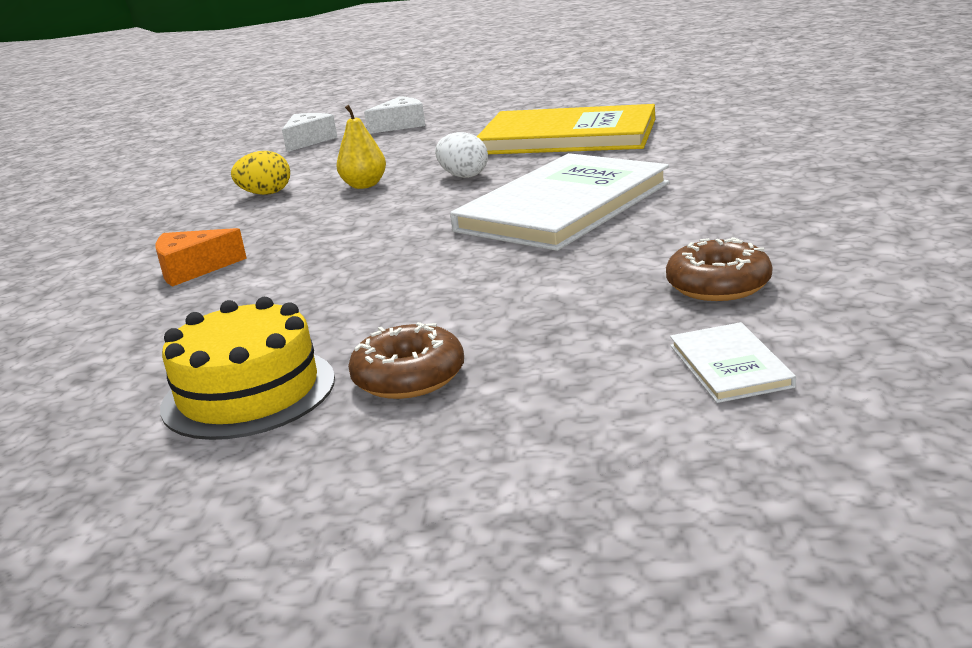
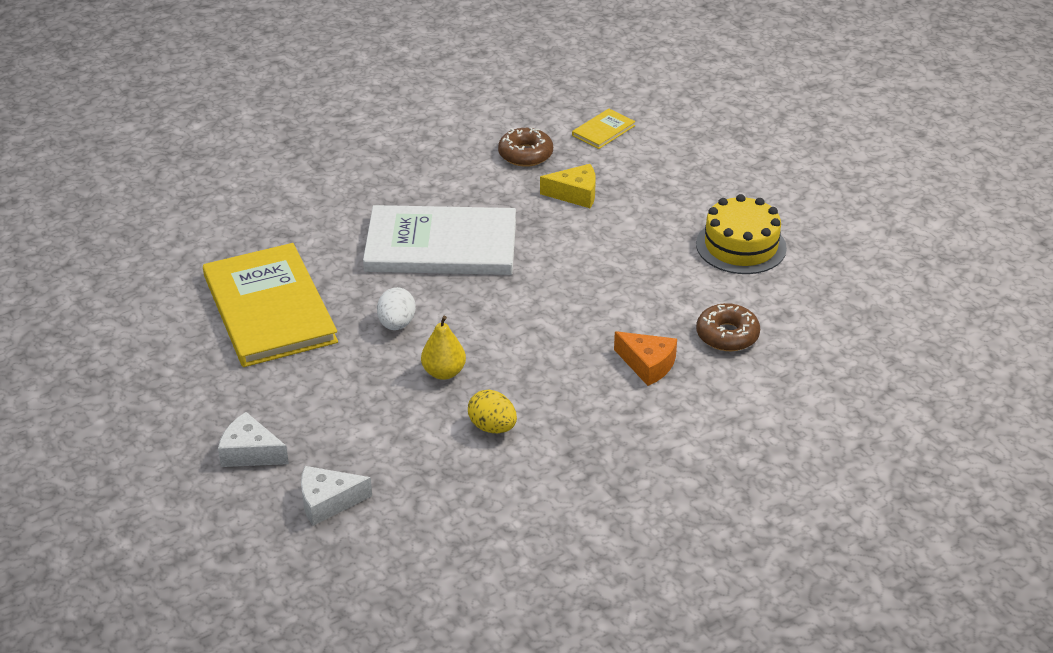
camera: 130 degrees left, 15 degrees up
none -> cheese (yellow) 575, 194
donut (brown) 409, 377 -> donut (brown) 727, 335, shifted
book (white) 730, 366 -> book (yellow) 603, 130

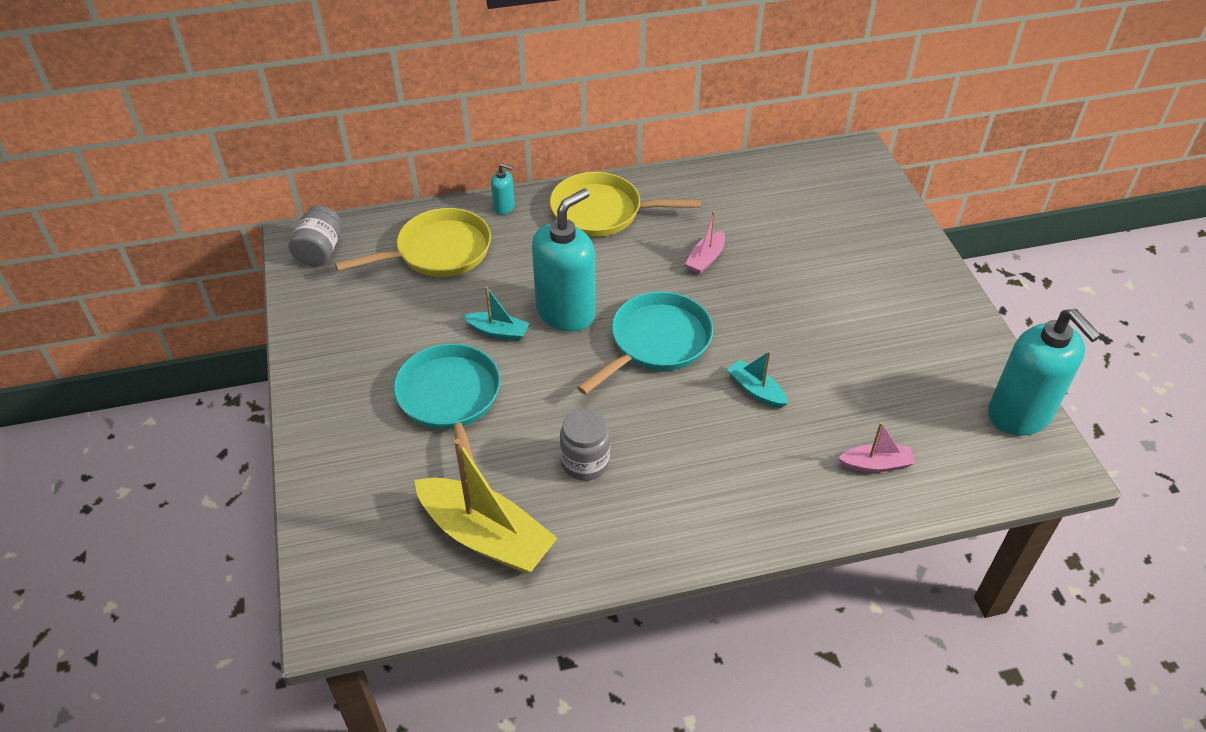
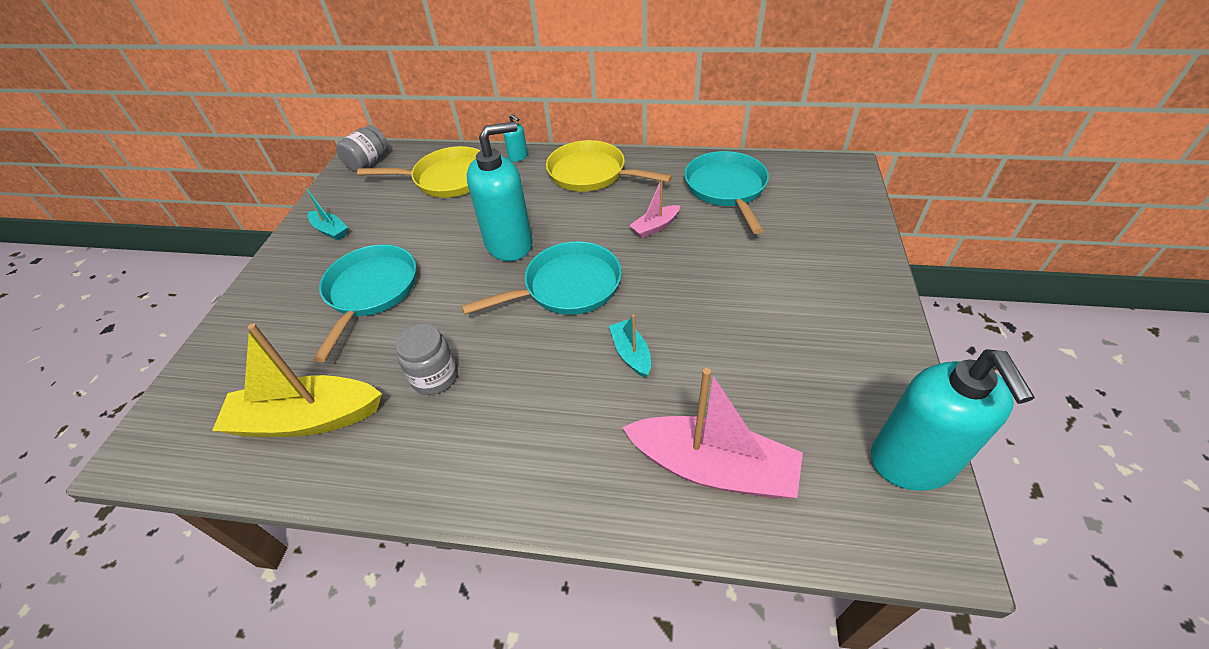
camera: 25 degrees right, 0 degrees up
none -> pan (turquoise) 726, 189
boat (turquoise) 498, 332 -> boat (turquoise) 330, 230, shifted
boat (yellow) 486, 536 -> boat (yellow) 307, 419, 120 degrees clockwise
boat (pink) 876, 464 -> boat (pink) 712, 468, x2.03

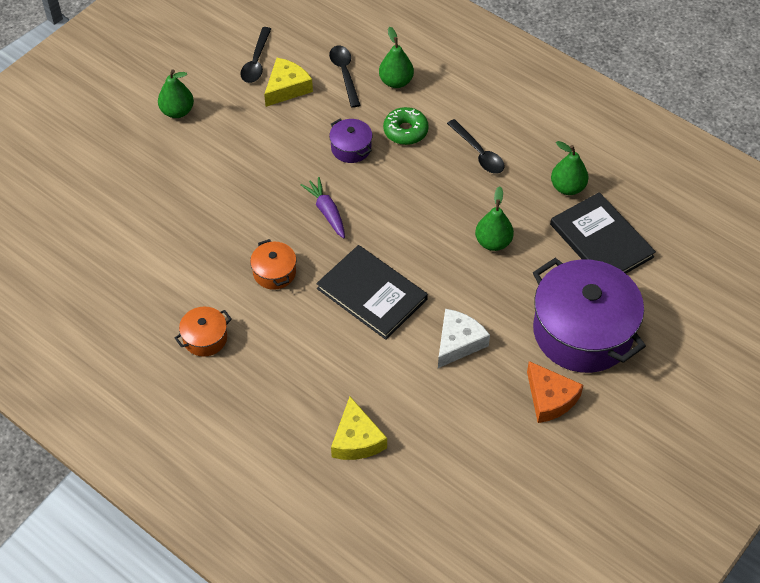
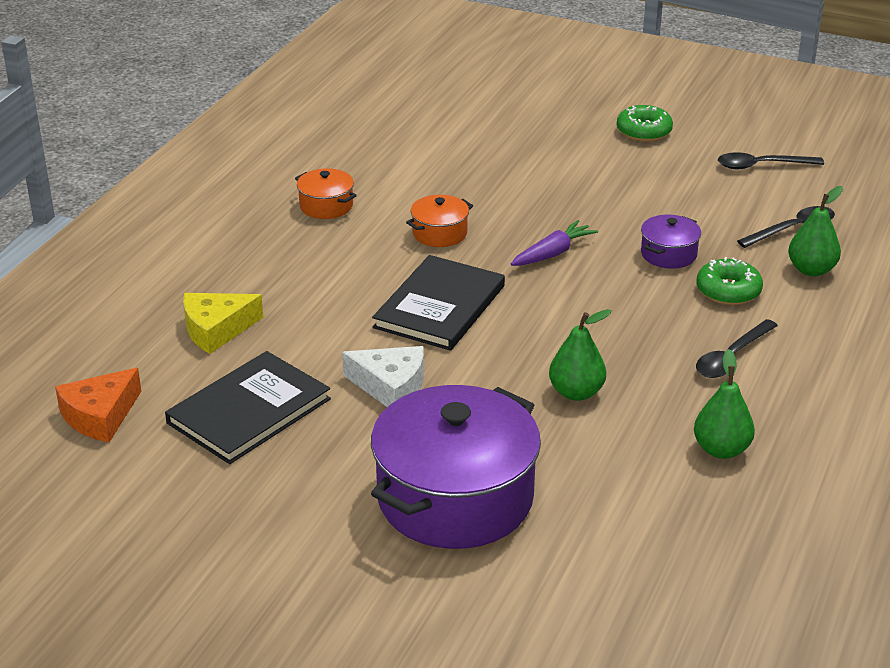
camera: 75 degrees right, 20 degrees down
cheese (yellow) 287, 88 -> none
cheese (orange) 550, 398 -> cheese (orange) 100, 416, shifted
book (black) 601, 240 -> book (black) 249, 411, shifted
pear (green) 177, 111 -> donut (green) 644, 131

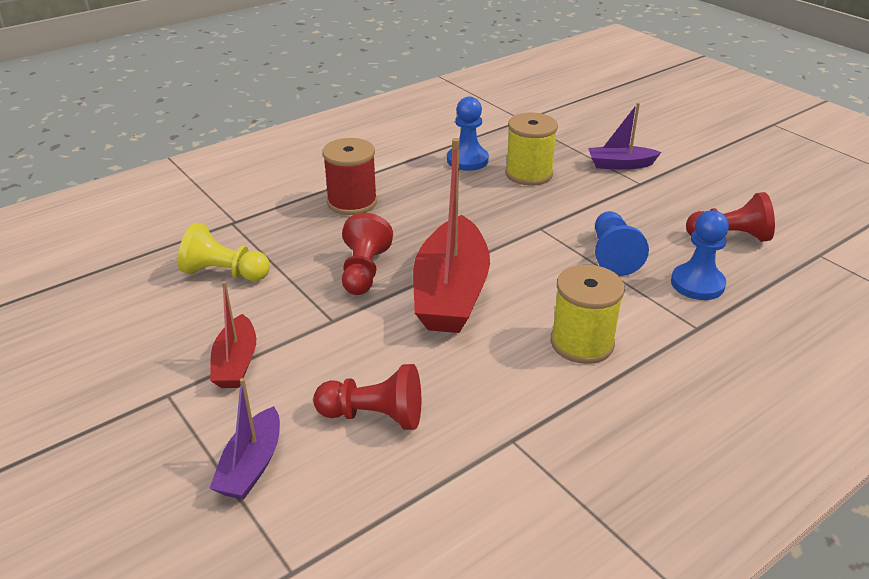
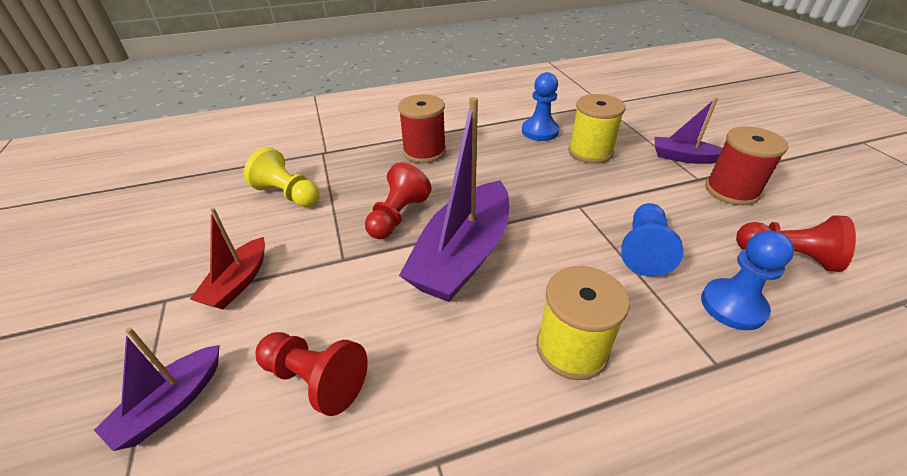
camera: 20 degrees right, 5 degrees up
none -> spool (red) 731, 190
boat (red) 451, 292 -> boat (purple) 463, 255

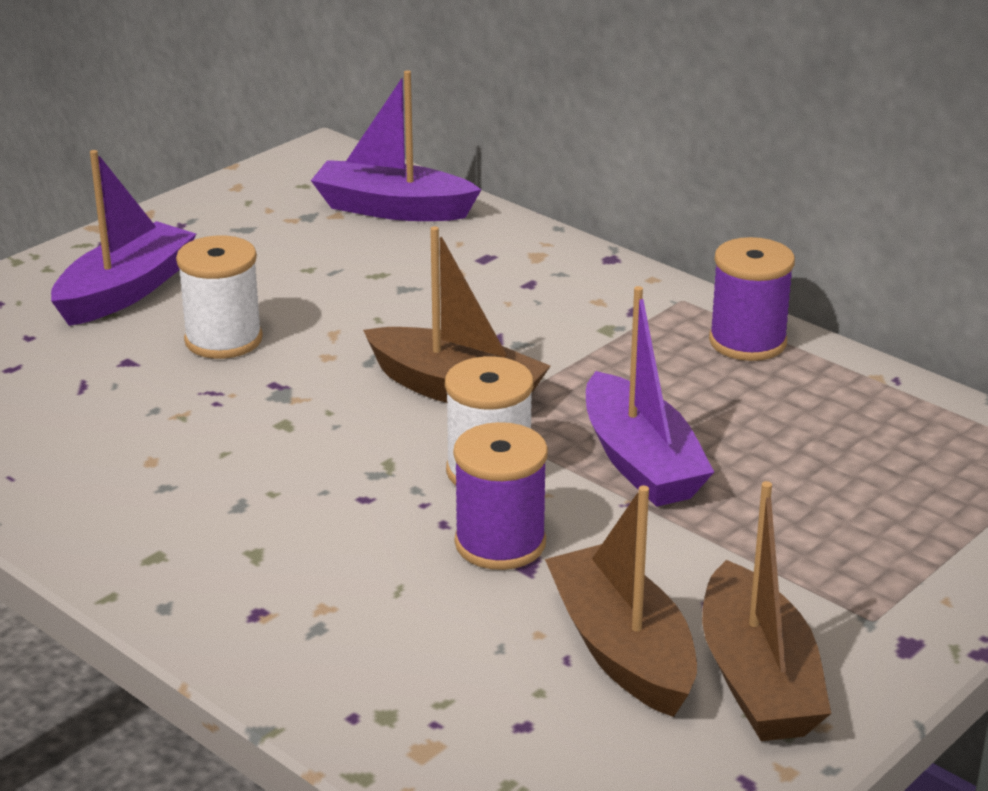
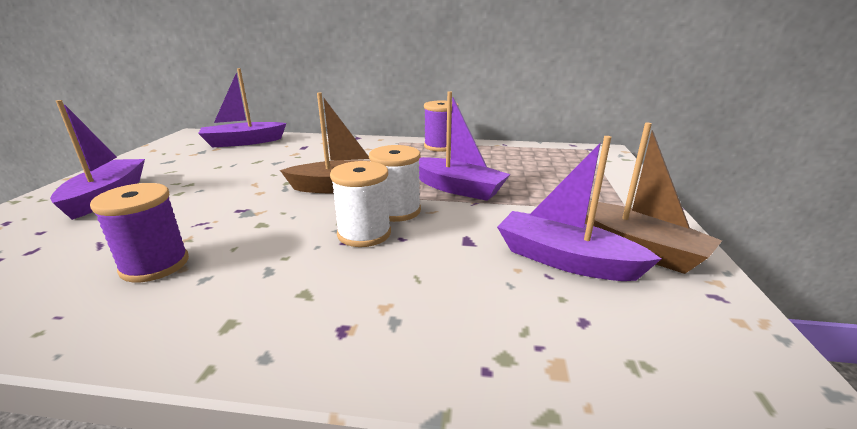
camera: 35 degrees left, 5 degrees down
spool (white) 223, 340 -> spool (white) 364, 234, shifted
spool (purple) 500, 543 -> spool (purple) 155, 265, shifted
boat (brown) 622, 650 -> boat (purple) 565, 260

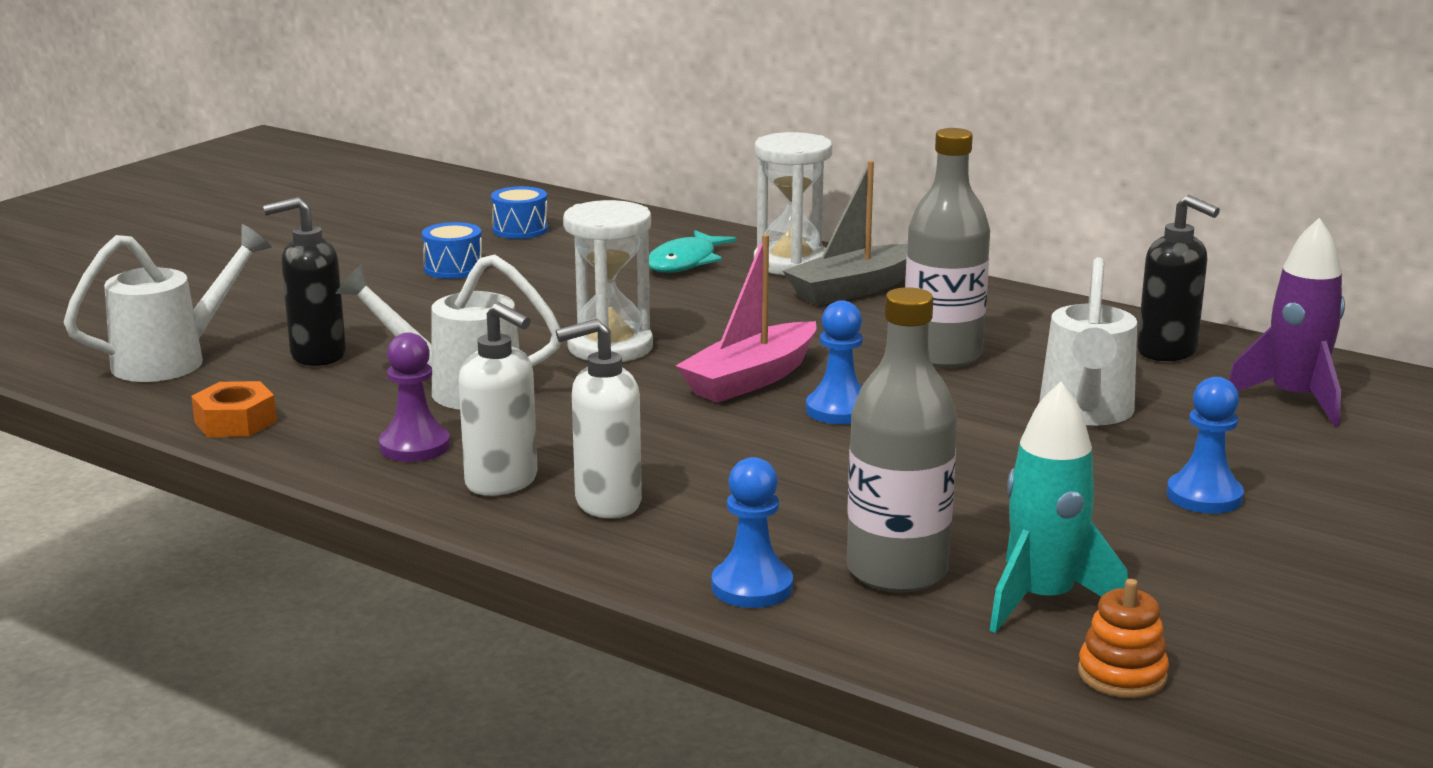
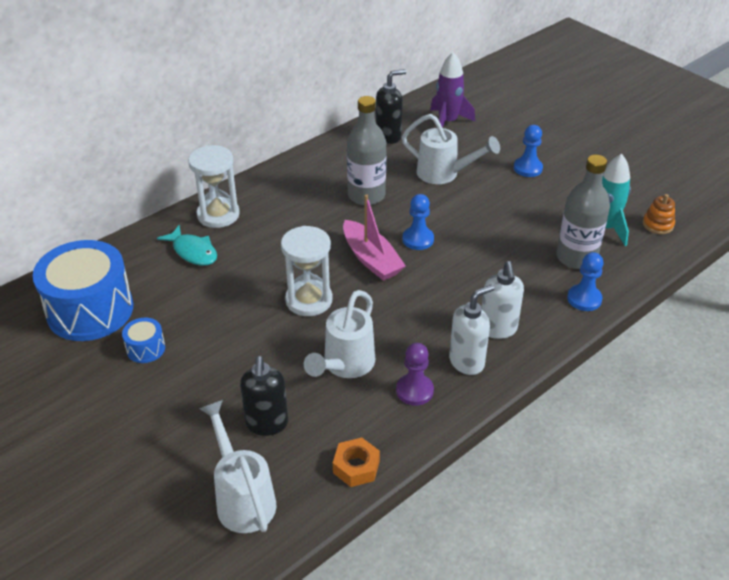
camera: 75 degrees left, 20 degrees up
boat (grey) 853, 289 -> none
drum (blue) 520, 230 -> drum (blue) 90, 310, x2.32

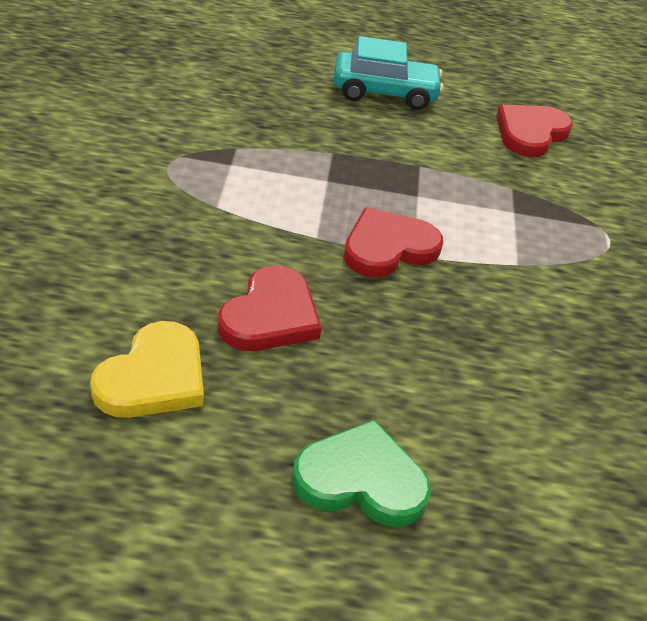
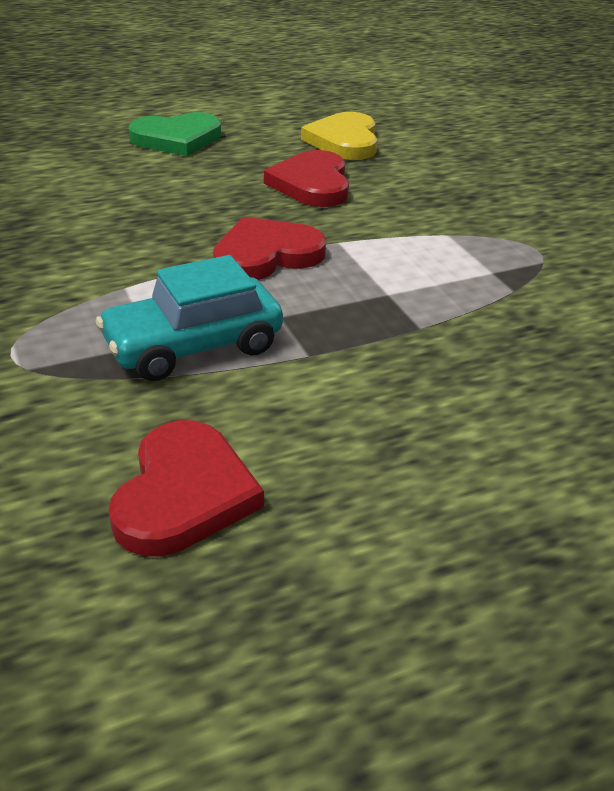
camera: 155 degrees right, 5 degrees down
car (turquoise) 384, 93 -> car (turquoise) 193, 346, shifted
heart (red) 388, 248 -> heart (red) 266, 255, 150 degrees counterclockwise

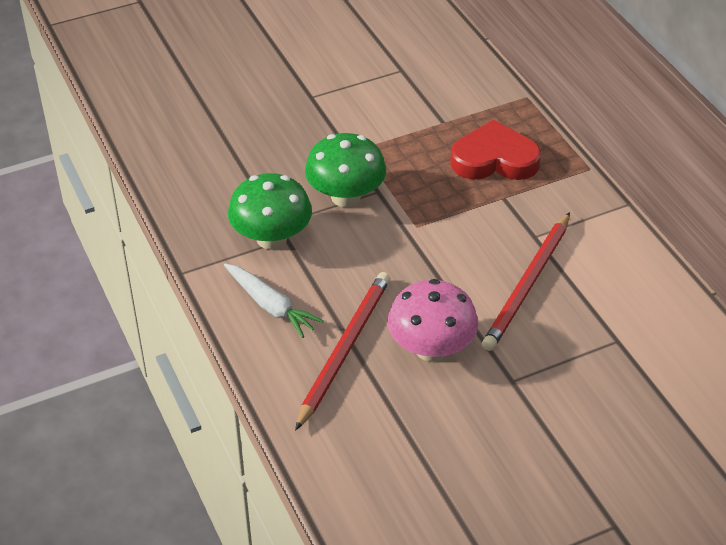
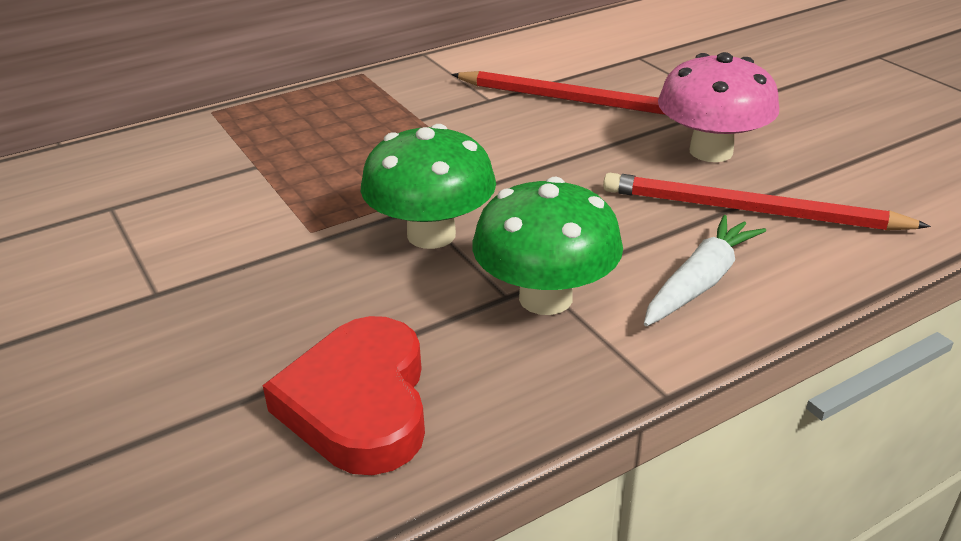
camera: 95 degrees left, 10 degrees down
heart (red) 494, 159 -> heart (red) 359, 404, shifted

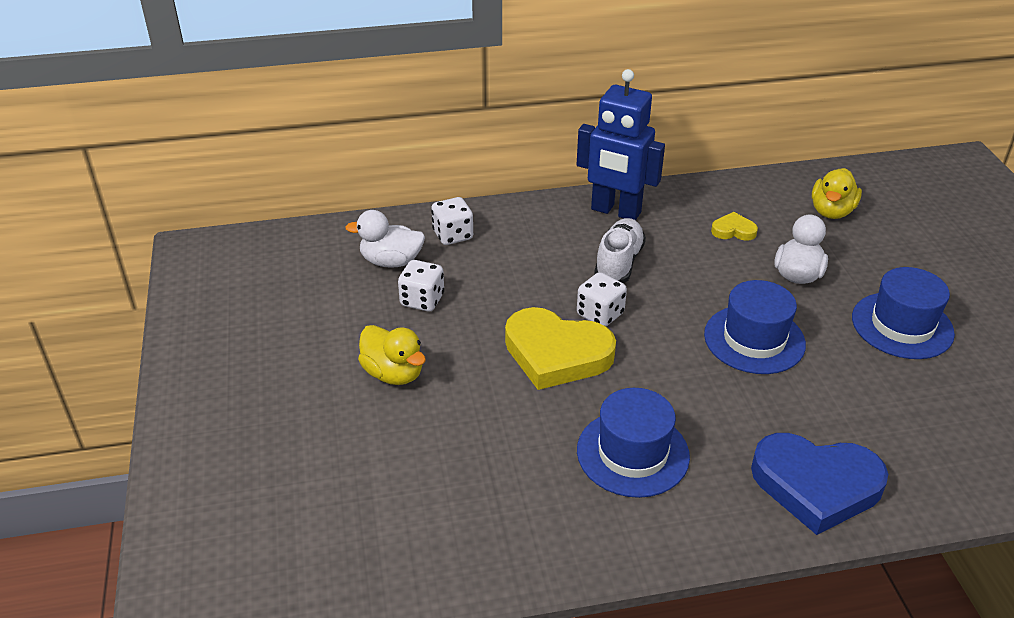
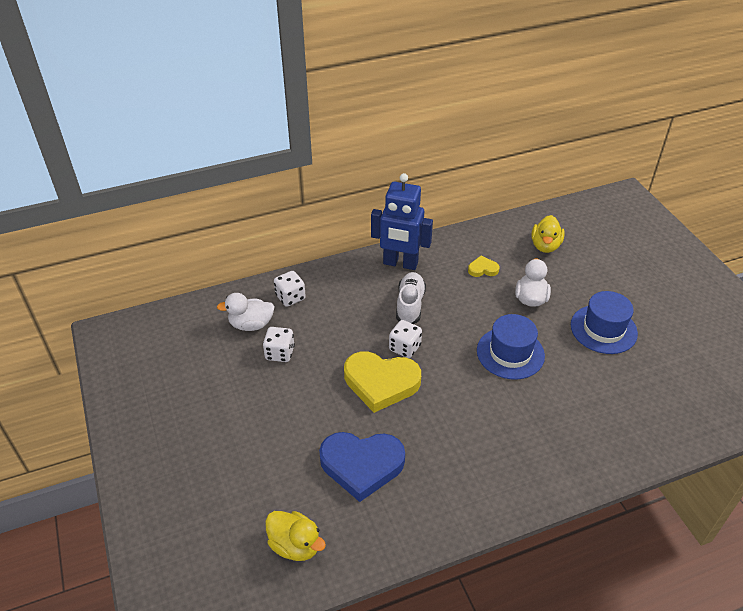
camera: 10 degrees left, 5 degrees up
hat (blue) 632, 453 -> none
duck (yellow) 393, 373 -> duck (yellow) 295, 545, shifted
heart (blue) 816, 485 -> heart (blue) 362, 465, shifted

